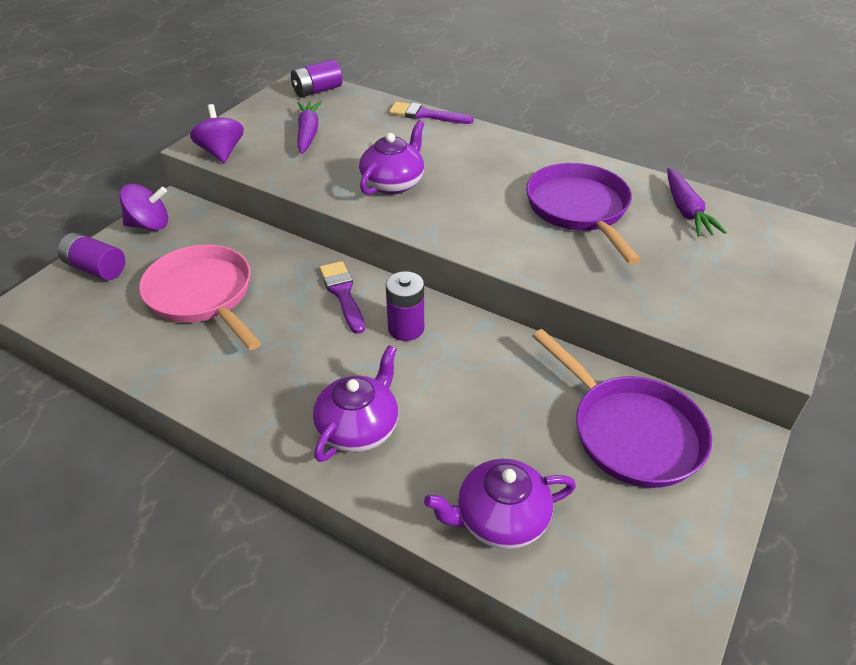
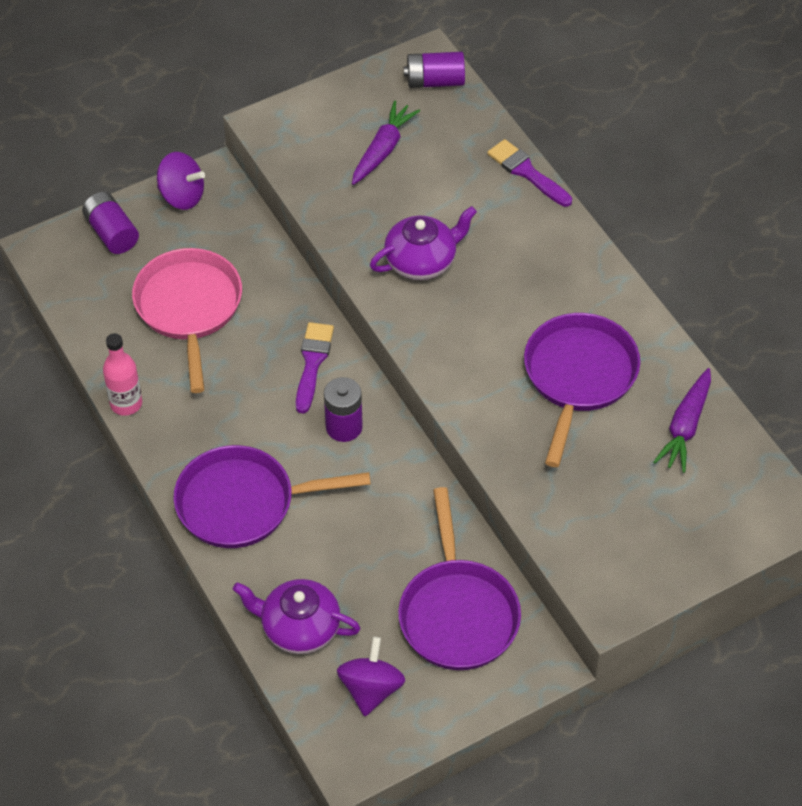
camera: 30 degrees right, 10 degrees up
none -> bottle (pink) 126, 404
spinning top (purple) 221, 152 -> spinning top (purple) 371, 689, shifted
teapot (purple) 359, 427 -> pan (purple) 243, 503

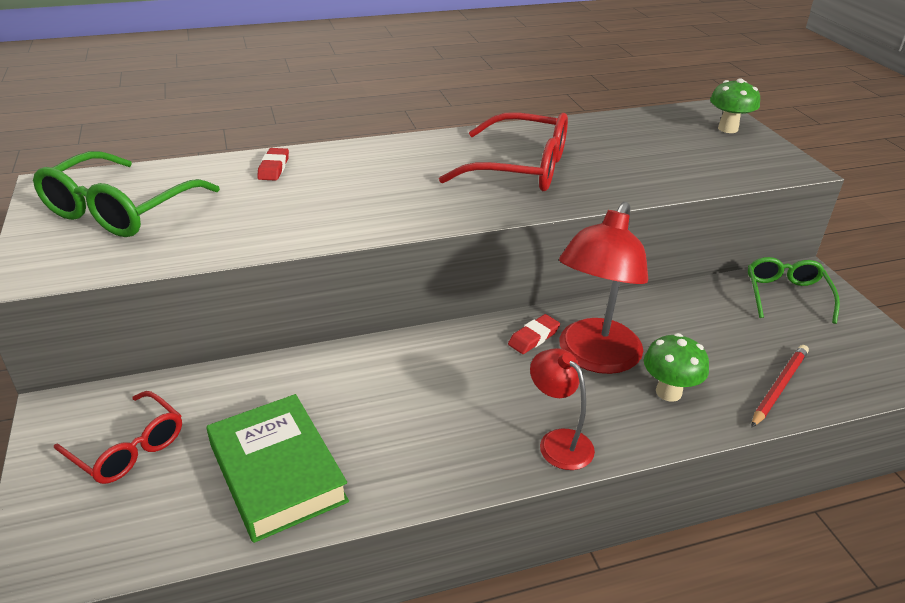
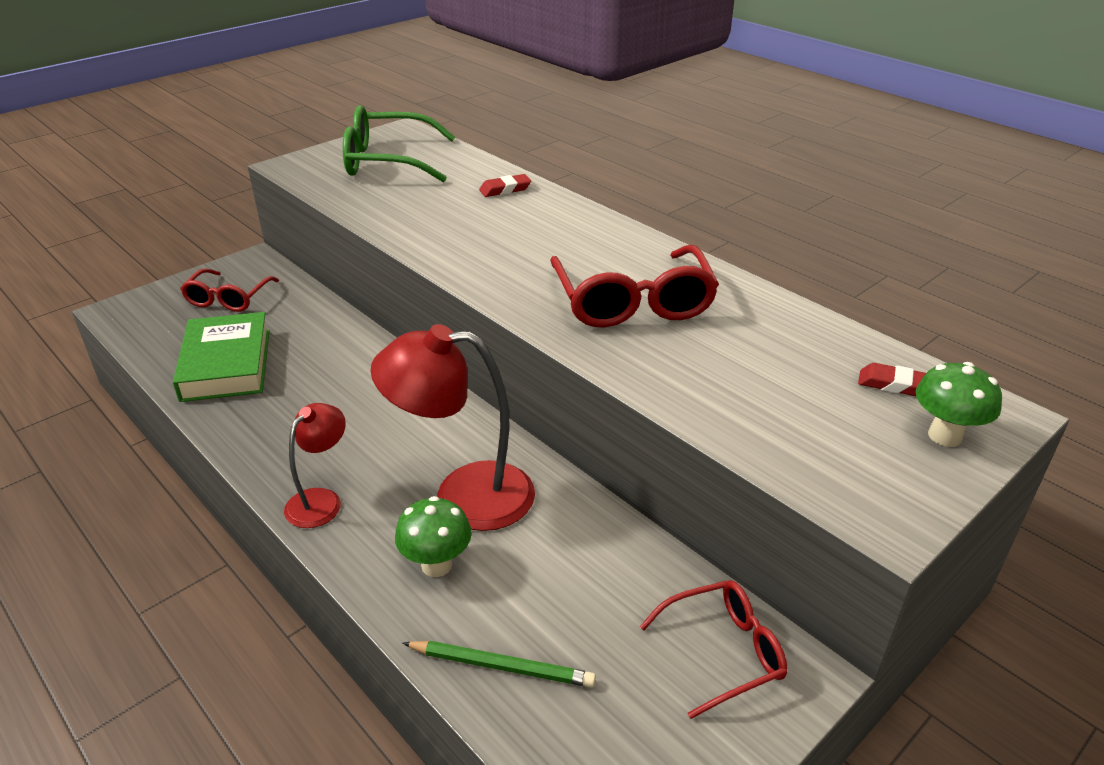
camera: 65 degrees right, 0 degrees up
eraser (red) 534, 337 -> eraser (red) 895, 385, shifted
glasses (green) 786, 295 -> glasses (red) 723, 652
pencil (red) 779, 387 -> pencil (green) 501, 666
book (green) 277, 473 -> book (green) 226, 364, 45 degrees counterclockwise

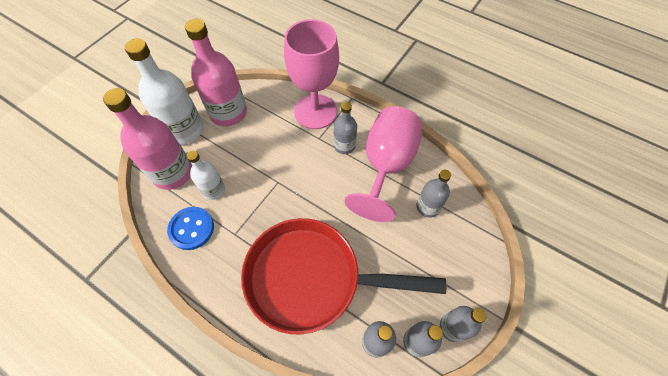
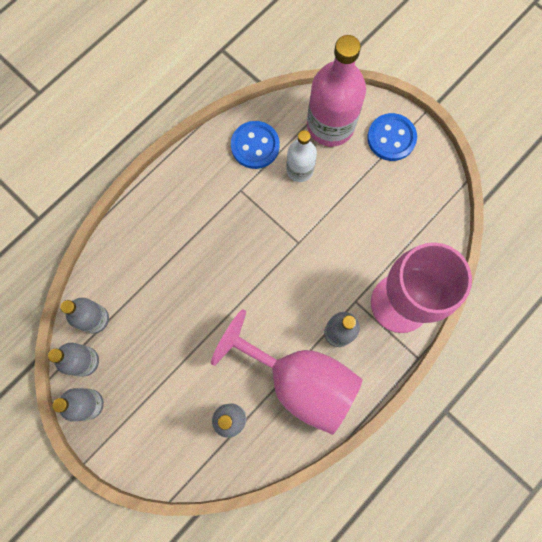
camera: 100 degrees right, 15 degrees up
bottle (pink) 228, 113 -> none
pan (red) 312, 278 -> none
bottle (white) 184, 130 -> button (blue) 391, 138

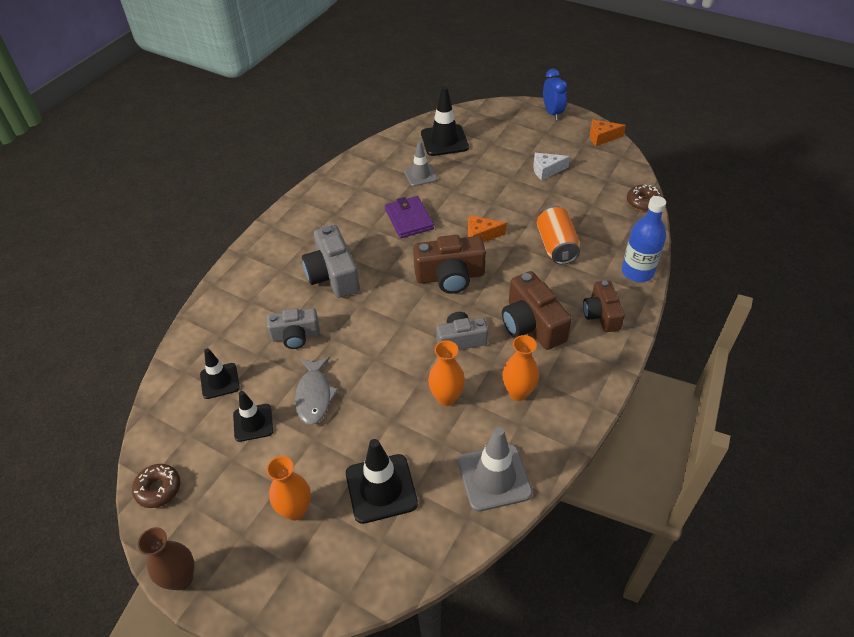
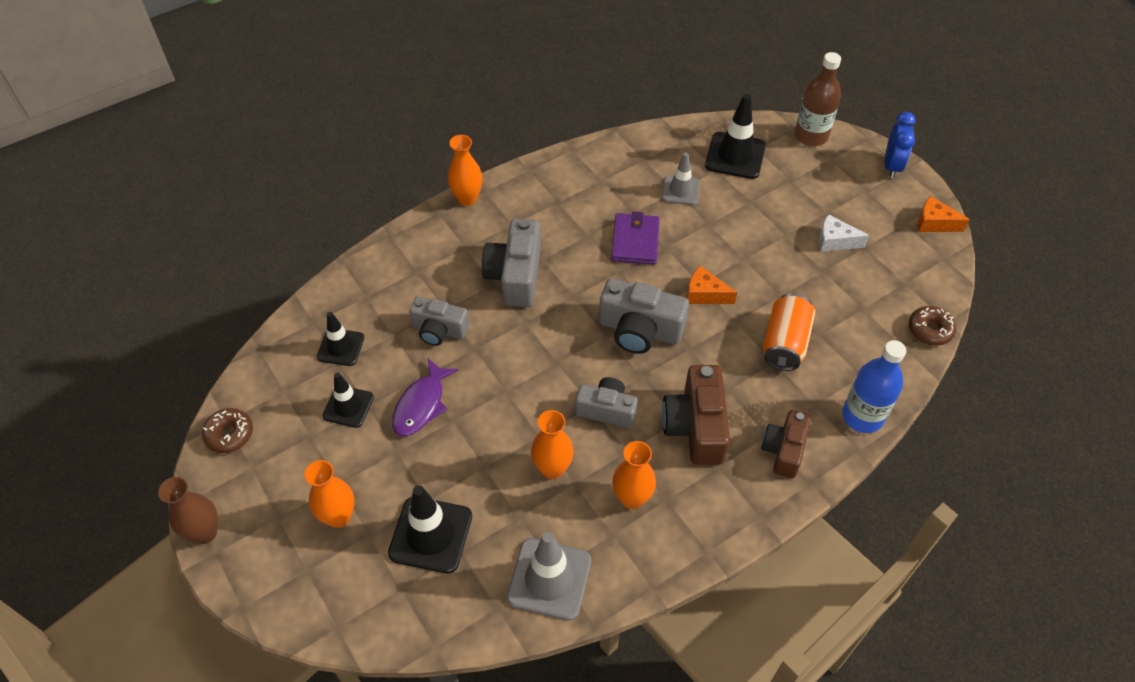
camera: 25 degrees right, 5 degrees up
none -> vase (orange) 467, 198
none -> bottle (brown) 811, 136
fish (grey) 314, 396 -> fish (purple) 421, 405
camera (brown) 450, 276 -> camera (grey) 639, 330

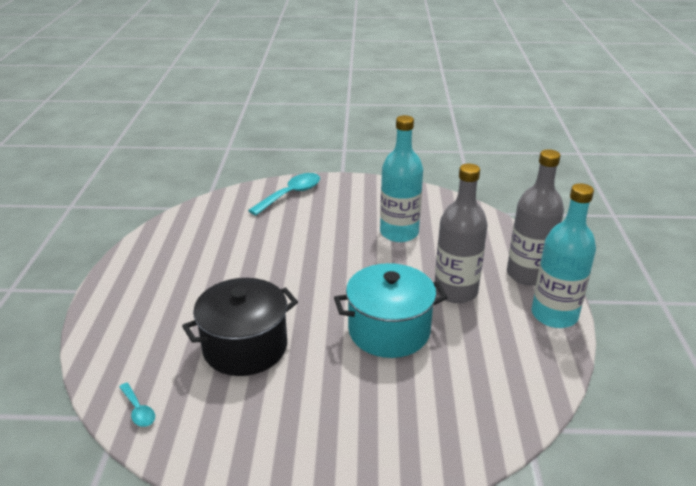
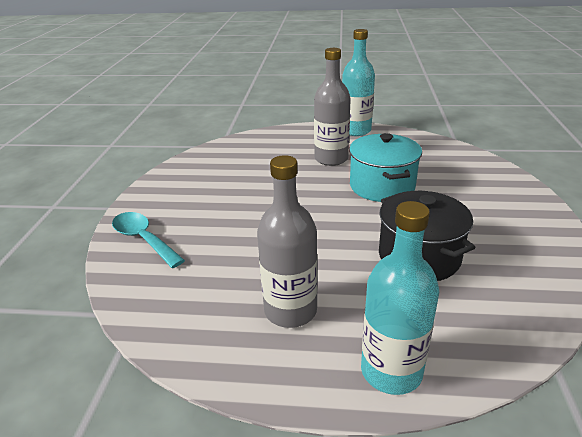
camera: 85 degrees left, 0 degrees up
spoon (turquoise) 138, 410 -> none
bottle (turquoise) 399, 233 -> bottle (turquoise) 391, 371, shifted
bottle (grey) 527, 274 -> bottle (grey) 290, 310, shifted

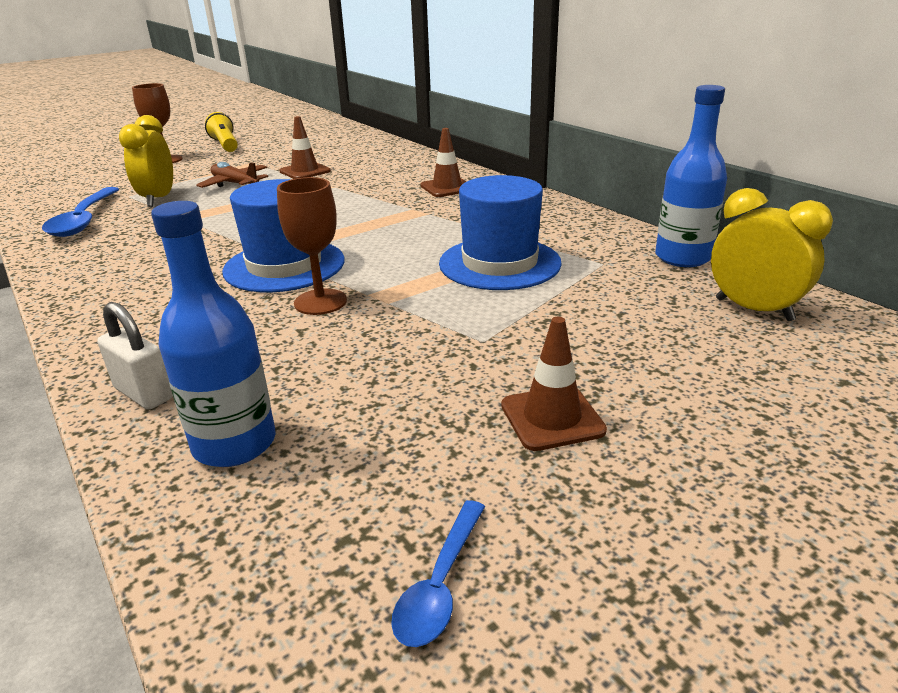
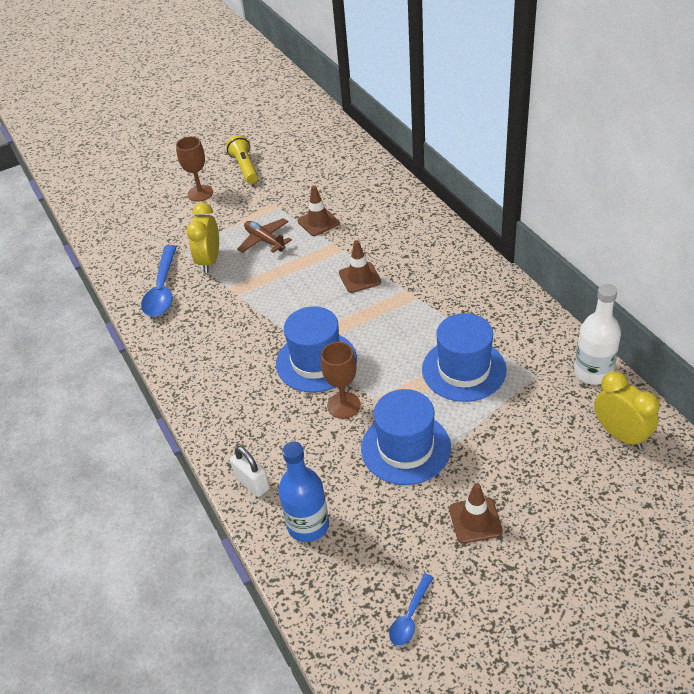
camera: 10 degrees right, 15 degrees up
none -> hat (blue) 405, 448
traffic cone (brown) 447, 187 -> traffic cone (brown) 359, 277, shifted
bottle (blue) 682, 257 -> bottle (white) 593, 372

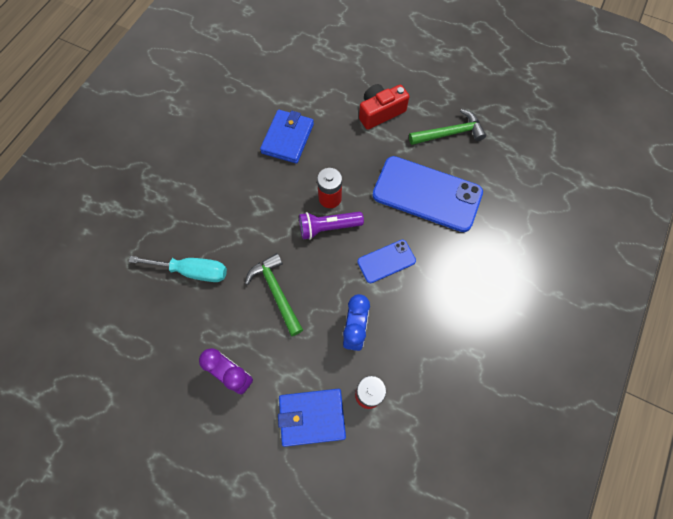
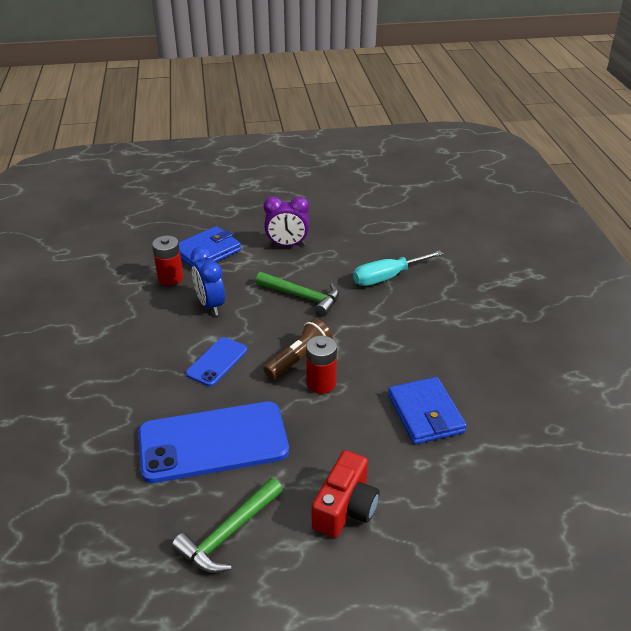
camera: 145 degrees right, 30 degrees down
flashlight (purple) 328, 228 -> flashlight (brown) 299, 359

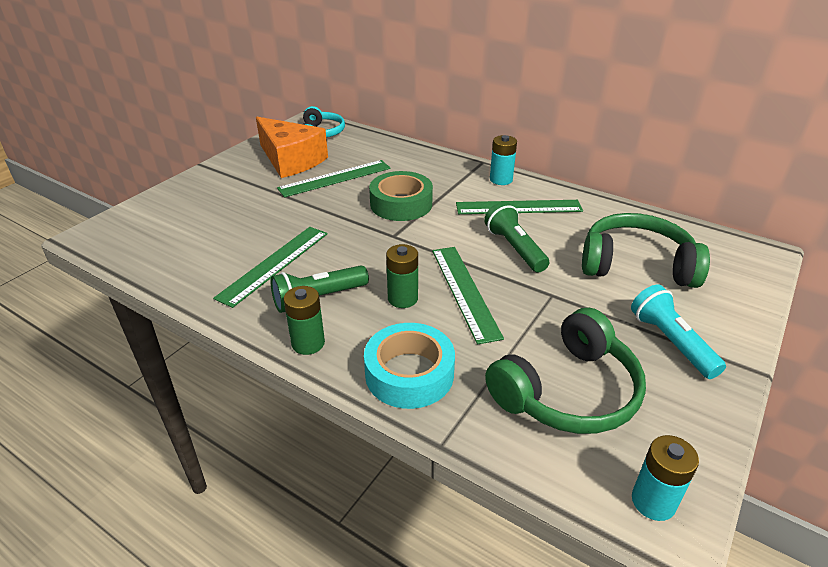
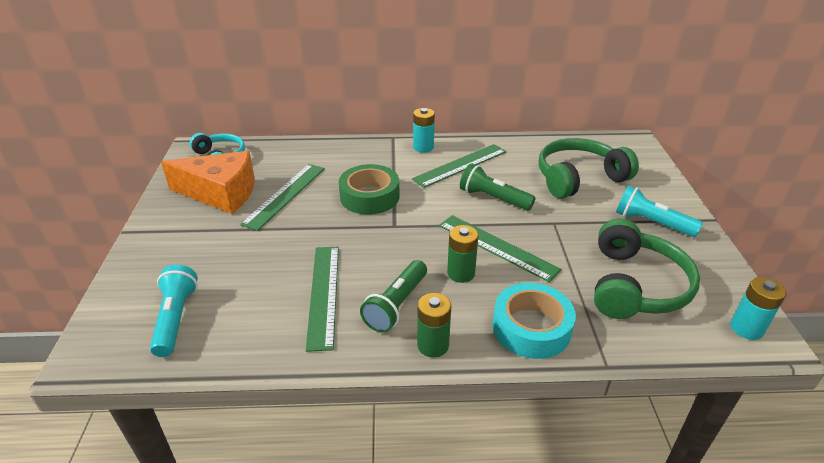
camera: 35 degrees left, 0 degrees up
none -> flashlight (turquoise) 176, 319

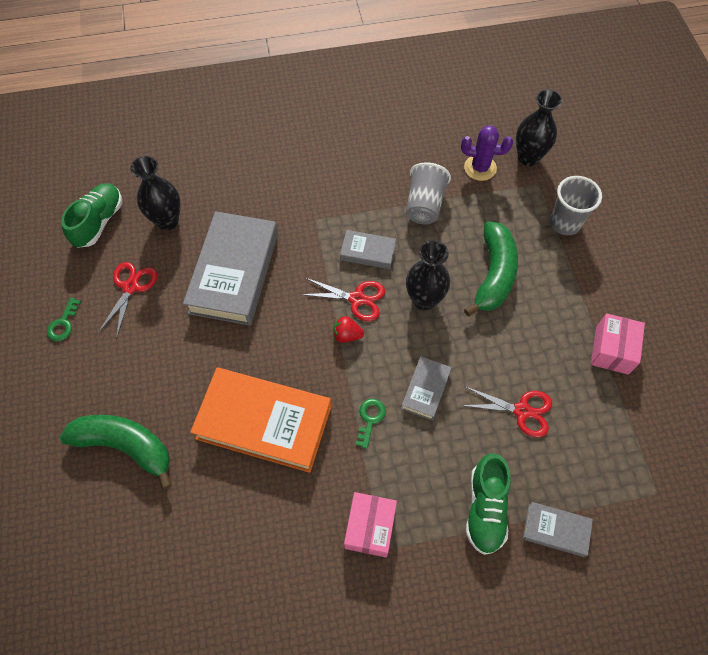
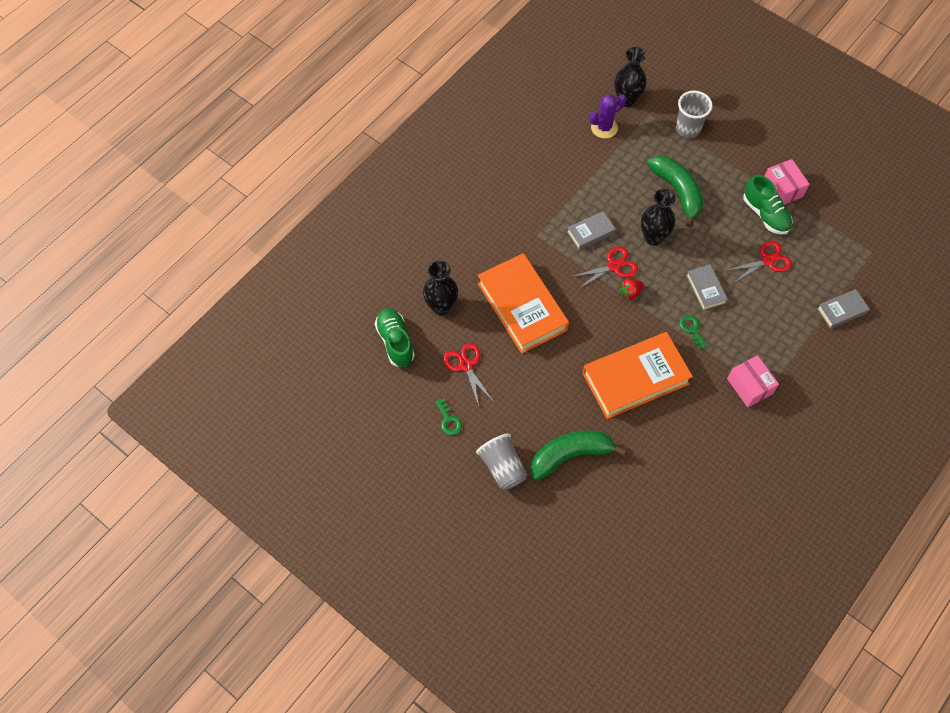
camera: 40 degrees left, 0 degrees up
cup (grey) 424, 205 -> cup (grey) 502, 467, shifted
shoe (green) 485, 508 -> shoe (green) 765, 214, shifted
book (grey) 234, 273 -> book (orange) 522, 307

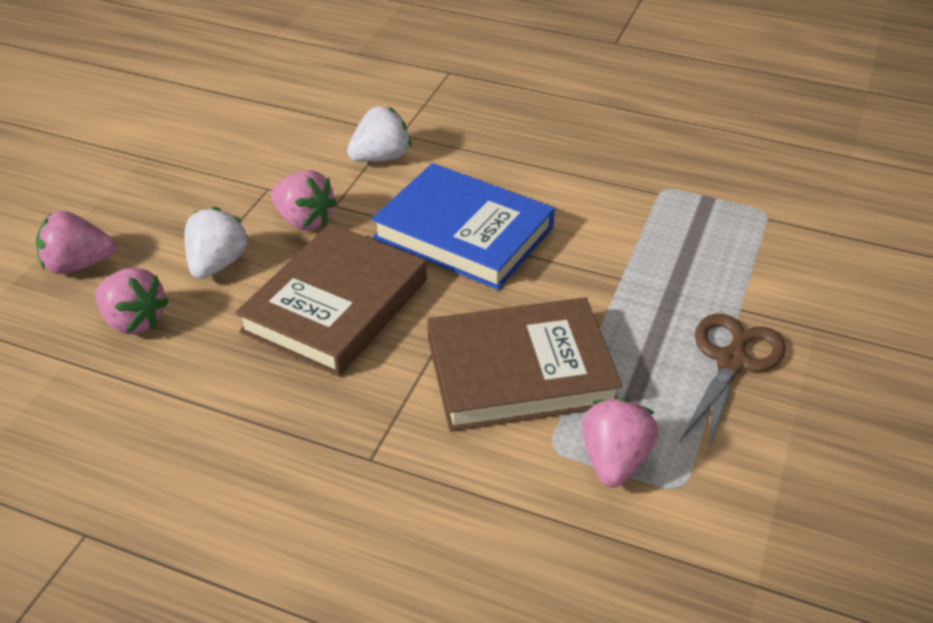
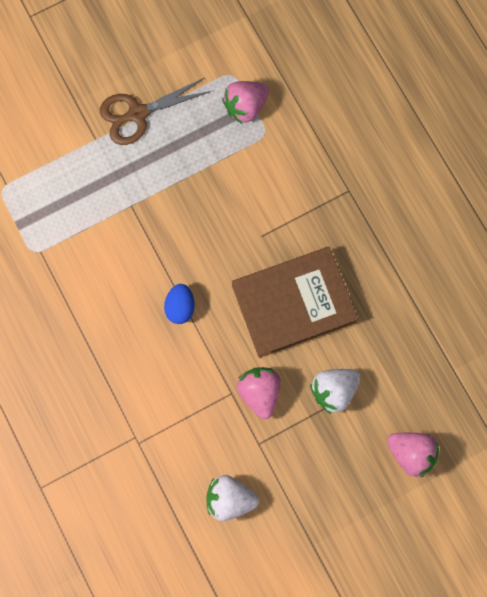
camera: 140 degrees left, 35 degrees up
strawberry (pink) 134, 321 -> none
book (brown) 520, 371 -> none
strawberry (white) 381, 157 -> strawberry (white) 230, 498, shifted
book (blue) 463, 233 -> egg (blue) 180, 307

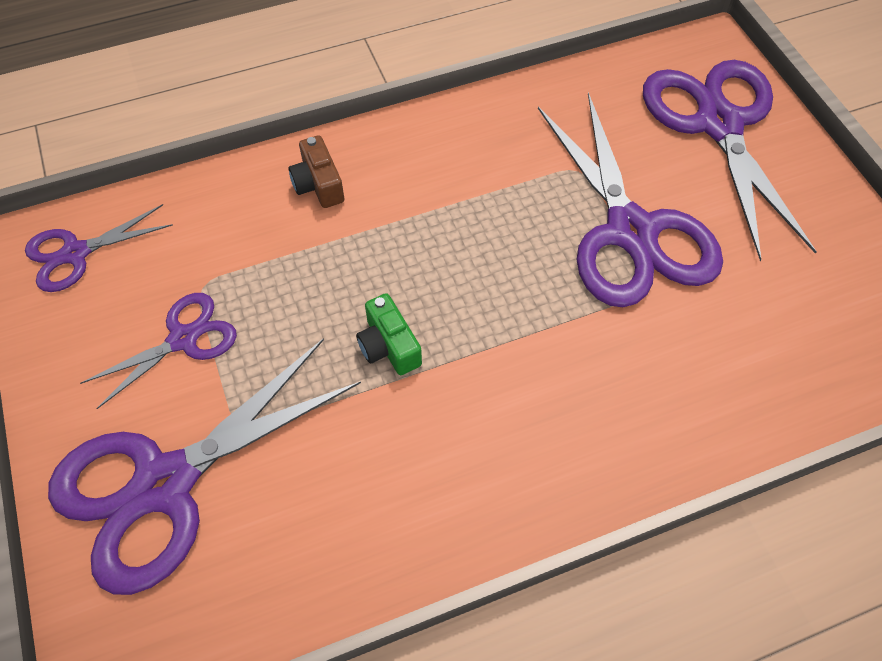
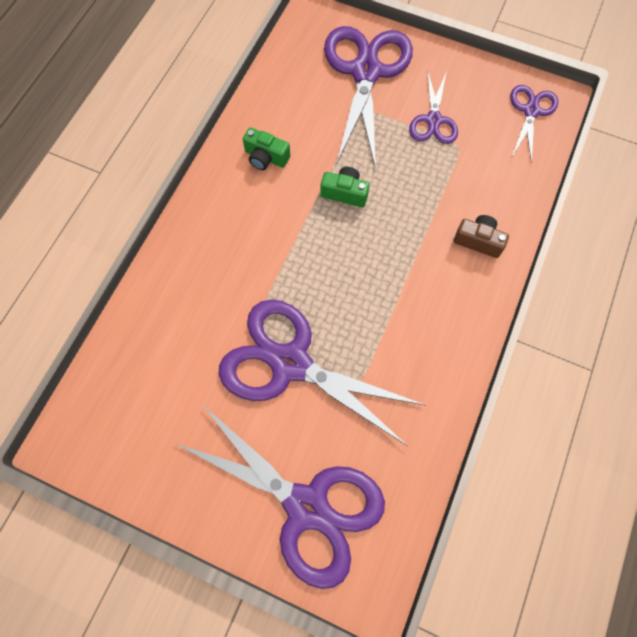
camera: 135 degrees right, 10 degrees up
none -> camera (green) 266, 157

